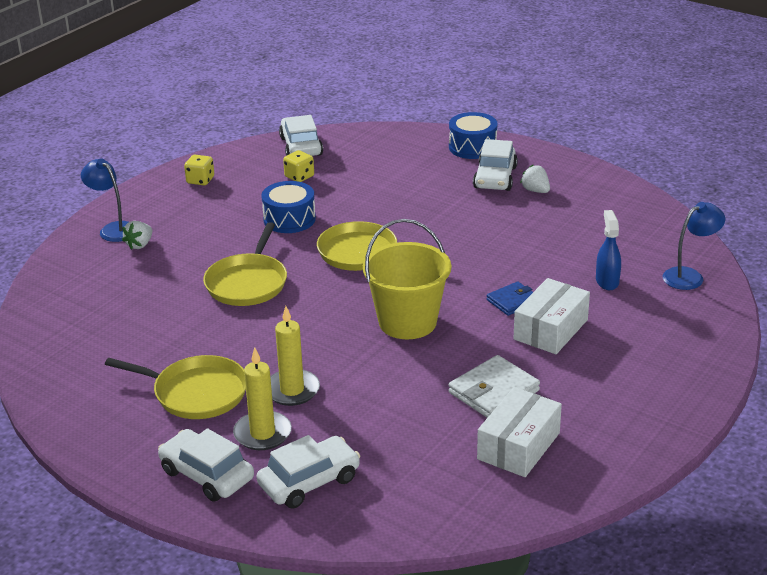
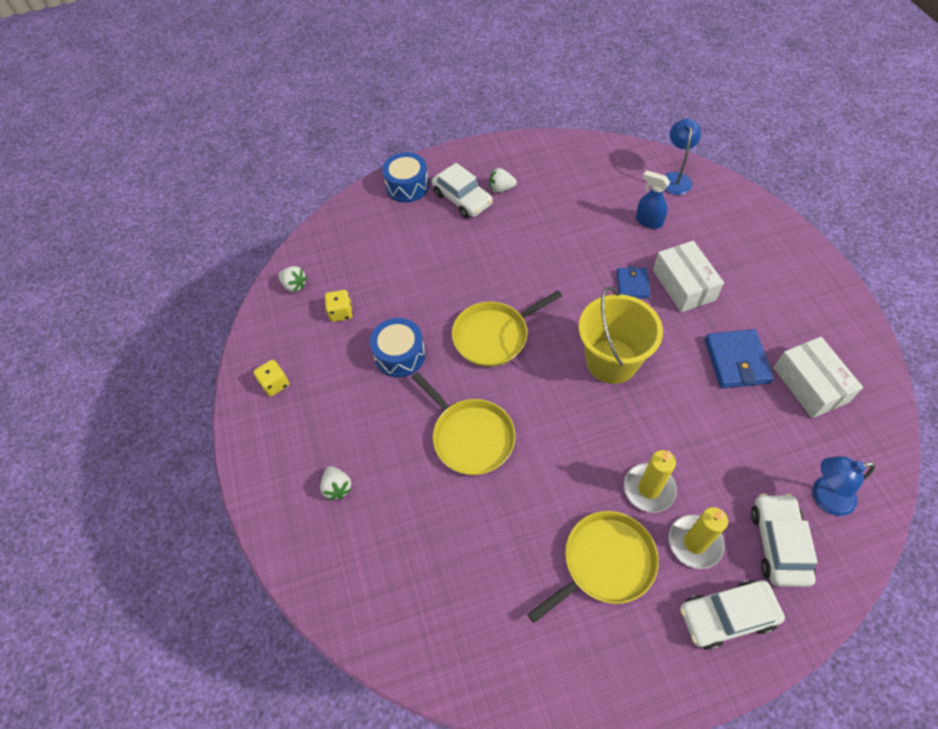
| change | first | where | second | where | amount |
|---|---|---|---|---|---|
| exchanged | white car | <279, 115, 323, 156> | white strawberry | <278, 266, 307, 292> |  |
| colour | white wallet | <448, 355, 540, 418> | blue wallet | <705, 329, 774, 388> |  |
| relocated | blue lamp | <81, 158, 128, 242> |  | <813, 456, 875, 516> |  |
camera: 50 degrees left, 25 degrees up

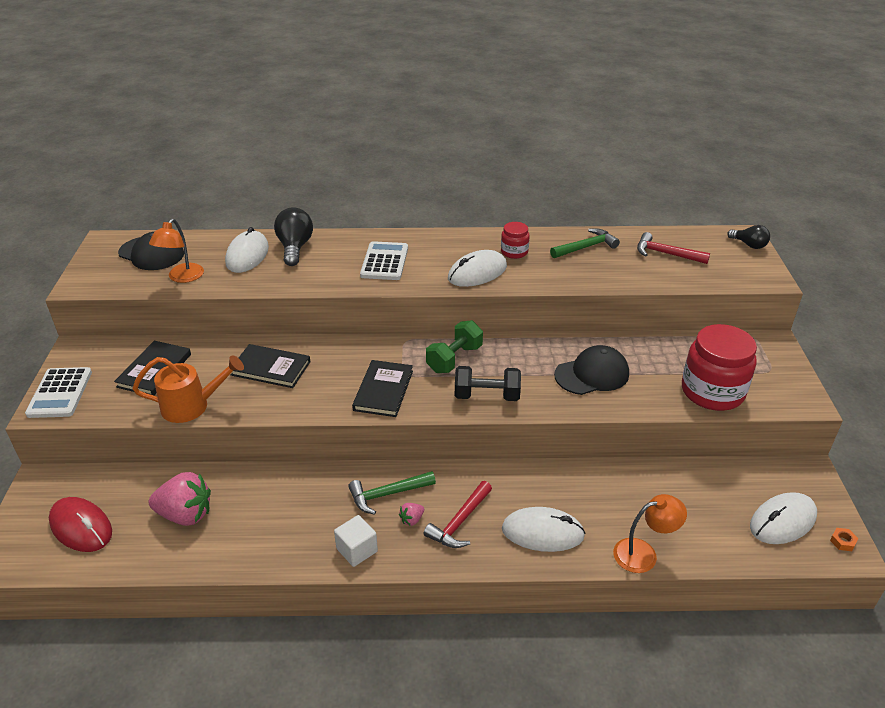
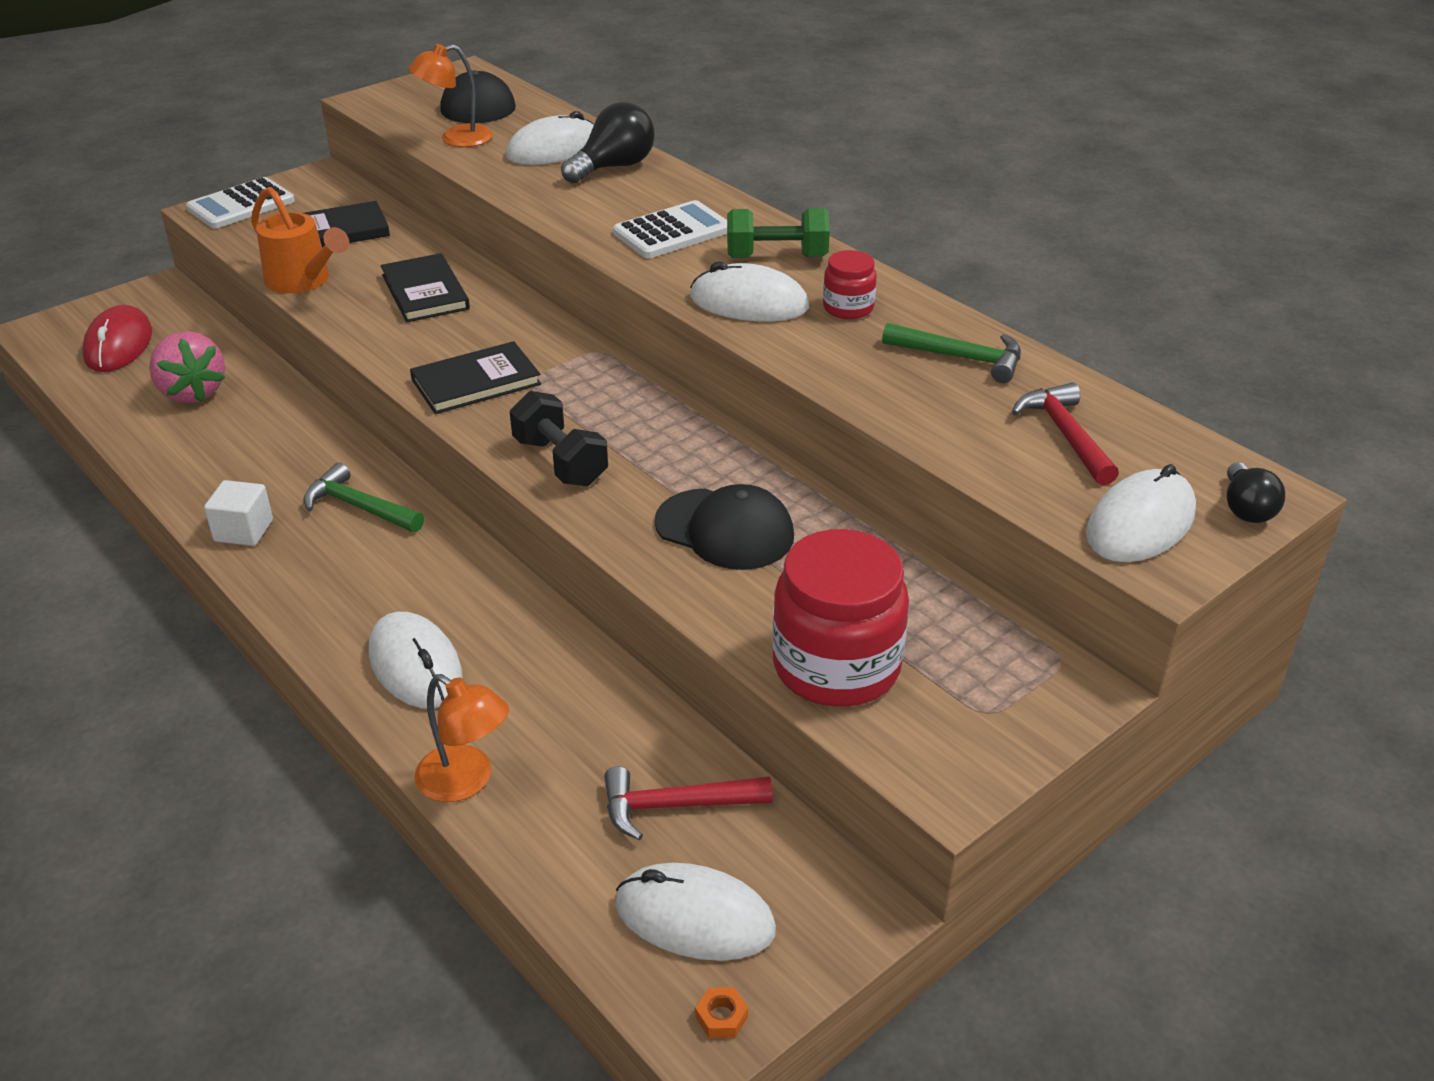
| change | first | where | second | where | amount |
|---|---|---|---|---|---|
| relocated | red hammer | <424, 481, 492, 548> |  | <604, 766, 772, 840> |  |
| relocated | green dumbbell | <426, 320, 483, 373> |  | <727, 208, 830, 258> |  |
| appeared |  |  | white mouse | <1086, 464, 1196, 562> |  |
| missing | pink strawberry | <399, 503, 424, 526> |  |  |  |
camera: 50 degrees right, 0 degrees up

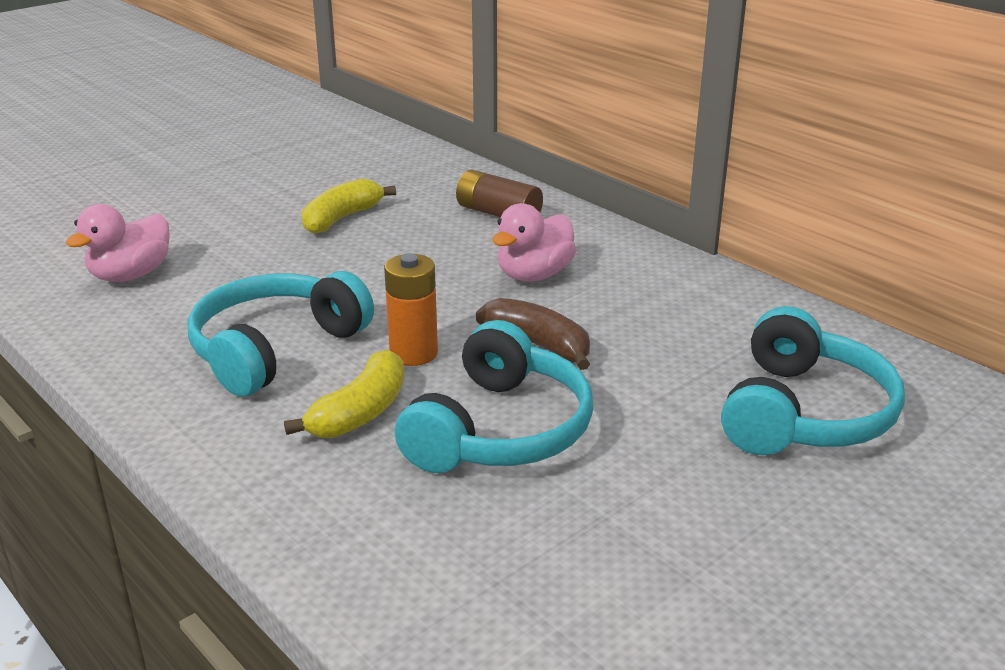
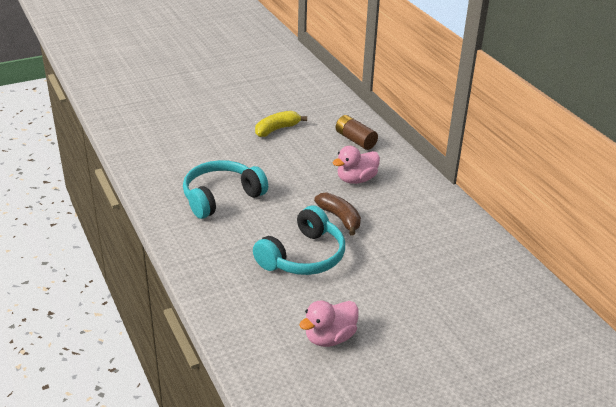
| change | first | where | second | where | amount |
|---|---|---|---|---|---|
| relocated | pink duck | <66, 204, 170, 282> |  | <299, 300, 359, 347> |  |
| missing | yellow banana | <284, 349, 404, 438> |  |  |  |
| missing | orange battery | <384, 254, 438, 366> |  |  |  |
| missing | turquoise headphones | <721, 306, 905, 455> |  |  |  |
camera: 15 degrees right, 5 degrees up

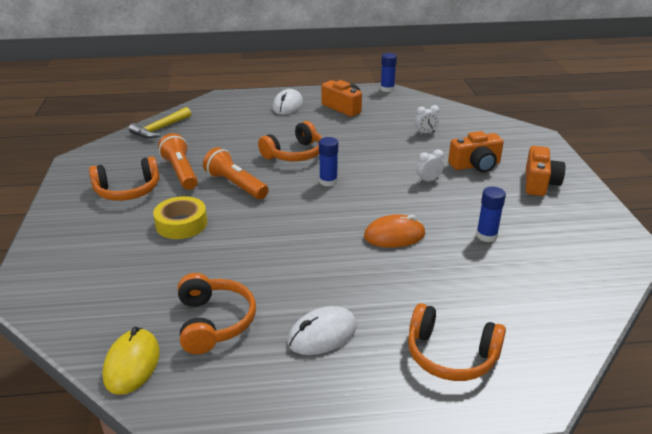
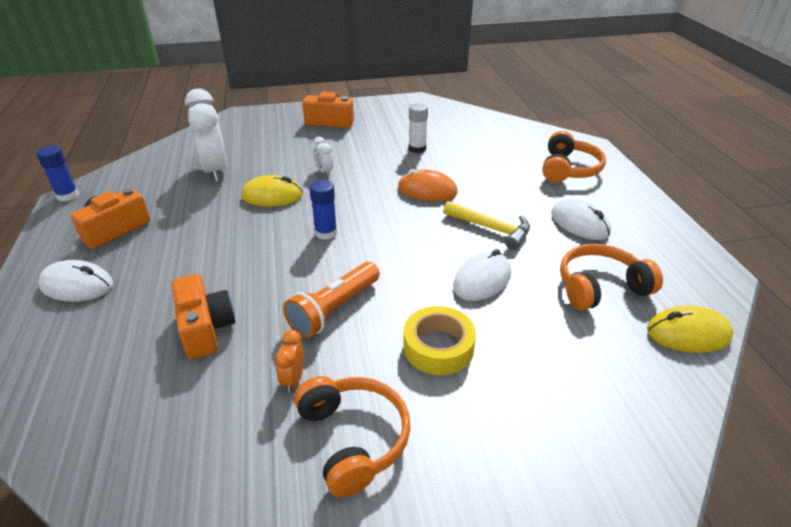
| change | first | where | second | where | amount |
|---|---|---|---|---|---|
| relocated | orange camera | <448, 131, 504, 173> |  | <172, 274, 235, 359> |  |
| size | white clock | <415, 105, 439, 134> |  | <185, 89, 227, 182> | x2.25 |
| appeared |  |  | yellow mouse | <242, 175, 303, 207> |  |
| exchanged | orange flashlight | <158, 133, 198, 190> | orange clock | <275, 330, 304, 393> |  |
| spun | orange mouse | <364, 214, 425, 248> |  | <398, 169, 458, 201> | 60 degrees counterclockwise |
| colour | blue glue stick | <476, 187, 506, 242> | white glue stick | <408, 103, 428, 153> |  |
| relocated | yellow hammer | <129, 107, 191, 138> |  | <443, 201, 530, 249> |  |
| appeared |  |  | white mouse | <453, 249, 511, 301> |  |
| missing | orange headphones | <258, 121, 322, 161> |  |  |  |
camera: 95 degrees left, 5 degrees up

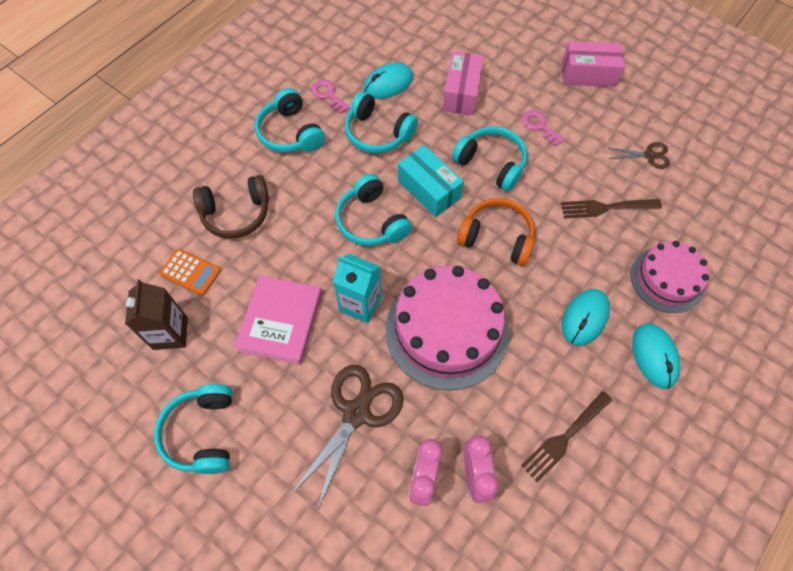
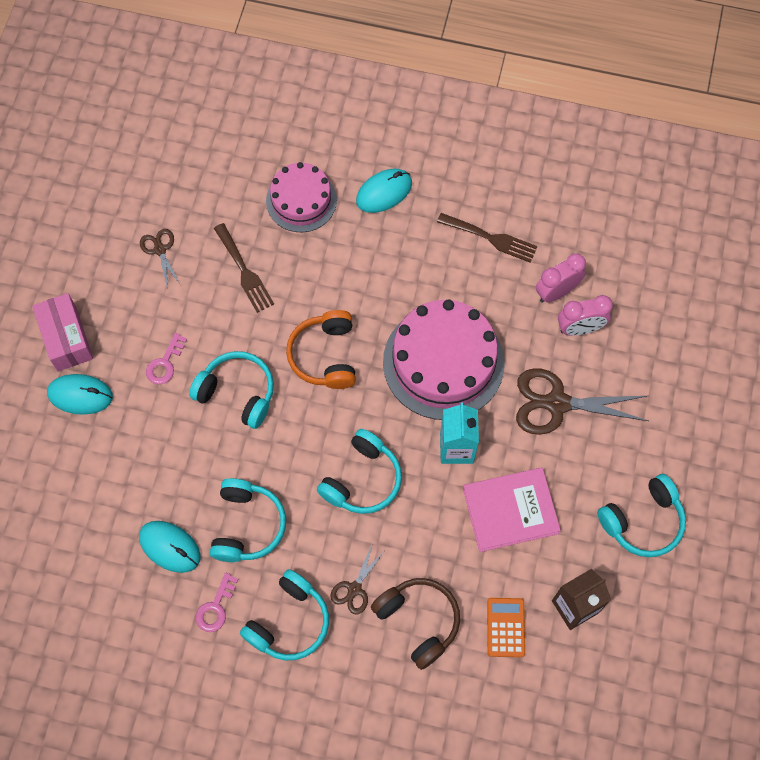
| change | first | where | second | where | amount |
|---|---|---|---|---|---|
| relocated | turquoise mouse | <562, 289, 610, 346> |  | <47, 374, 113, 415> |  |
| spun | turquoise headphones | <452, 126, 528, 192> |  | <189, 351, 274, 429> | 105 degrees clockwise |
| appeared |  |  | brown scissors | <330, 545, 386, 615> |  |
| missing | turquoise box | <398, 145, 464, 217> |  |  |  |
| missing | pink box | <443, 51, 484, 115> |  |  |  |
camera: 115 degrees left, 5 degrees up

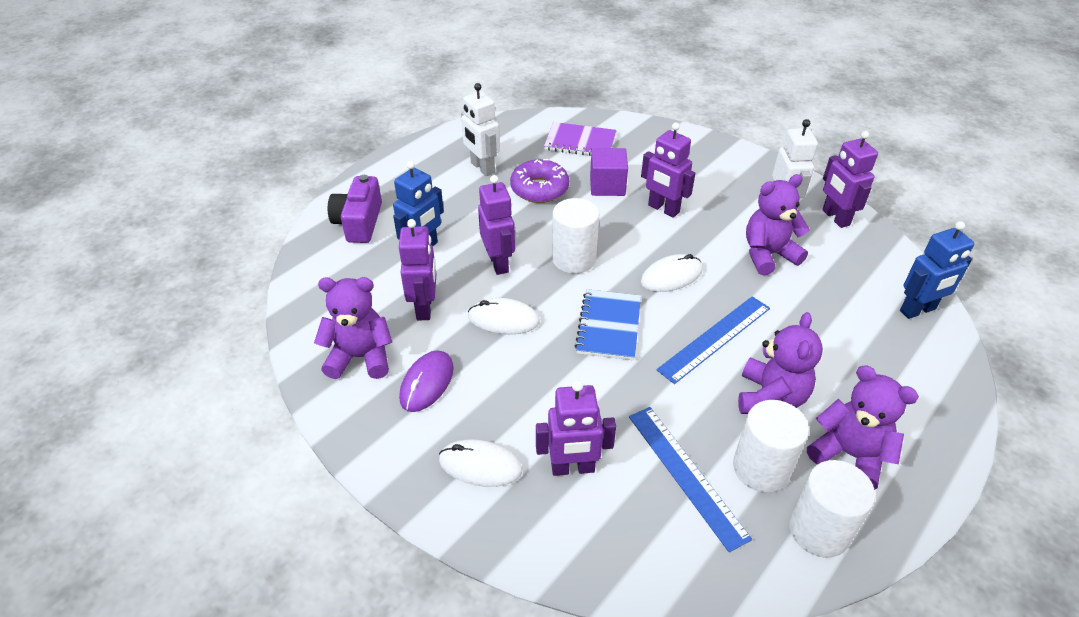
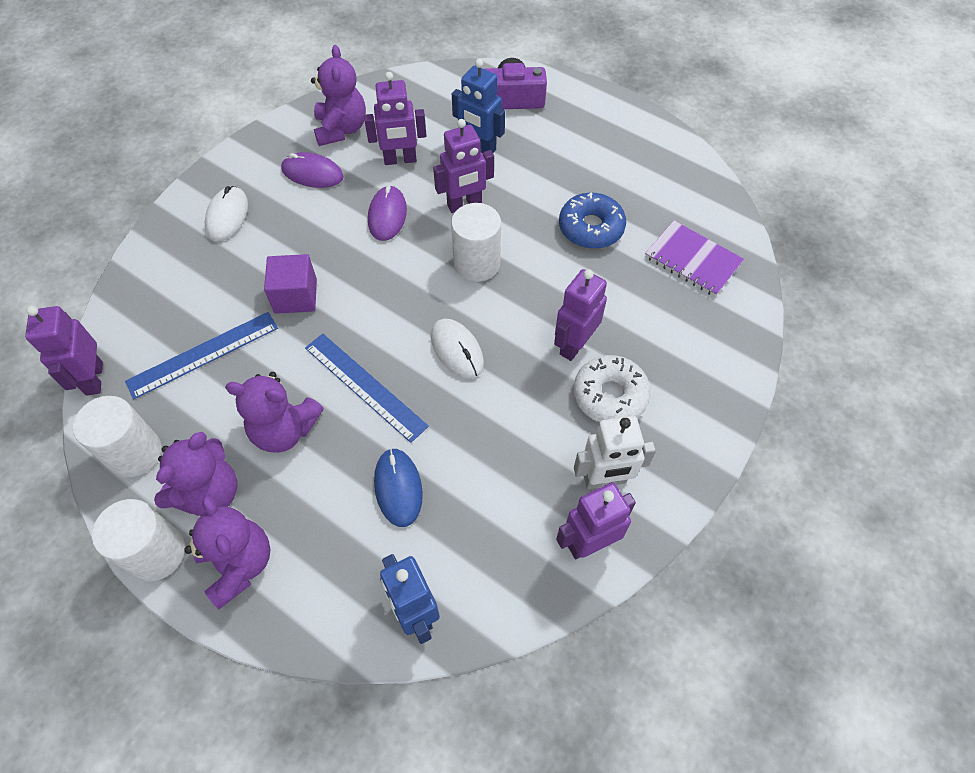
| change | first | where | second | where | amount |
|---|---|---|---|---|---|
| relocated | purple robot | <536, 380, 616, 476> |  | <25, 306, 103, 396> |  |
| relocated | white cylinder | <733, 400, 809, 493> |  | <92, 499, 185, 581> |  |
| relocated | purple teddy bear | <746, 174, 810, 275> |  | <184, 496, 271, 609> |  |
| relocated | purple cube | <590, 148, 628, 196> |  | <264, 254, 317, 314> |  |
| colour | white mouse | <468, 298, 540, 334> | purple mouse | <368, 185, 407, 241> |  |
| appeared |  |  | blue mouse | <374, 448, 423, 527> |  |
| colour | purple donut | <510, 159, 569, 203> | blue donut | <559, 192, 626, 249> |  |
| appeared |  |  | white donut | <574, 355, 651, 422> |  |
| spun | purple notebook | <544, 122, 617, 156> |  | <645, 221, 744, 297> | 60 degrees counterclockwise |
| missing | white robot | <461, 83, 500, 176> |  |  |  |
| missing | blue notebook | <575, 289, 641, 360> |  |  |  |
camera: 85 degrees right, 15 degrees up

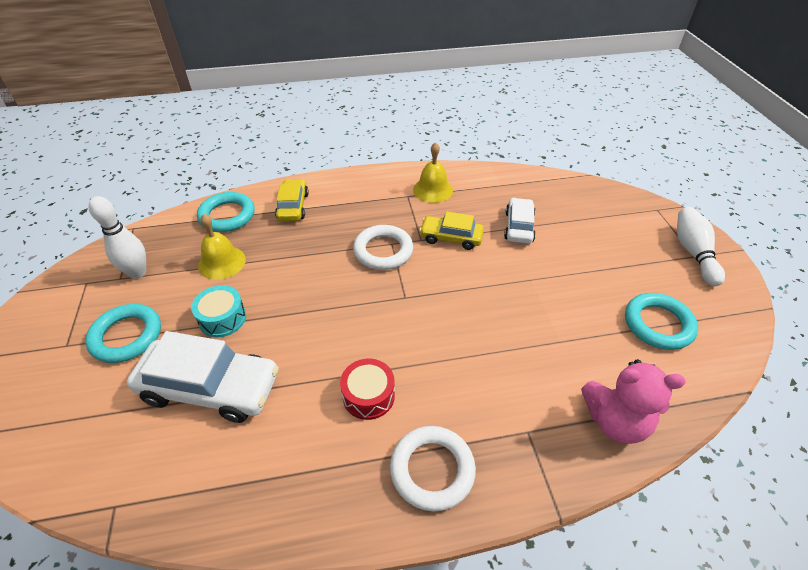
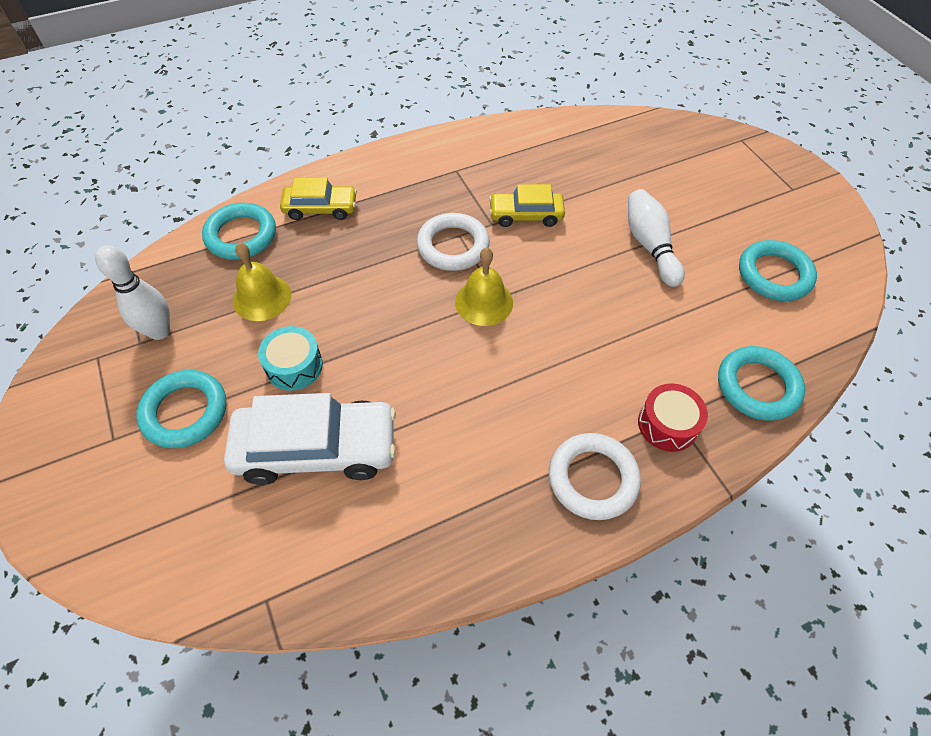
| change | first | where | second | where | amount |
|---|---|---|---|---|---|
| spun | yellow car | <275, 179, 309, 221> |  | <280, 178, 357, 220> | 105 degrees clockwise |
| relocated | yellow bell | <413, 142, 453, 203> |  | <455, 248, 513, 326> |  |
| relocated | white bowling pin | <677, 207, 725, 286> |  | <628, 189, 685, 287> |  |
| relocated | red drum | <340, 359, 395, 420> |  | <638, 383, 708, 452> |  |
| exchanged | pink teddy bear | <581, 359, 686, 444> | turquoise ring | <718, 346, 805, 421> |  |
| missing | white car | <504, 198, 536, 244> |  |  |  |
camera: 15 degrees left, 10 degrees up

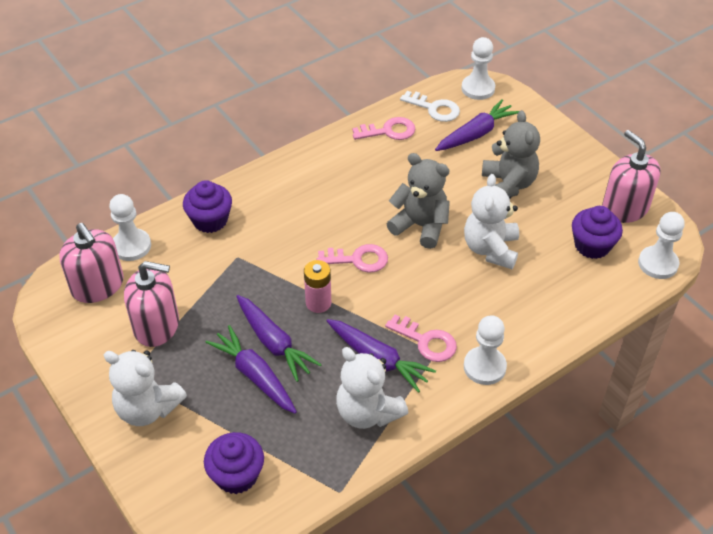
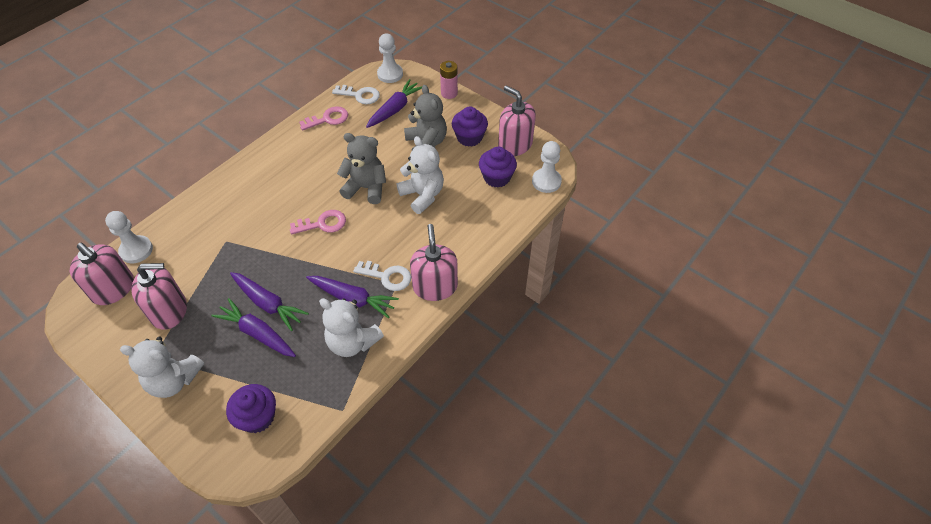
| change | first | where | second | where | amount |
|---|---|---|---|---|---|
| colour | pink key | <385, 315, 457, 362> | white key | <353, 261, 411, 291> |  |
| spun | white teddy bear | <464, 174, 519, 269> |  | <397, 136, 444, 214> | 150 degrees clockwise |
| exchanged | white pawn | <464, 315, 507, 385> | pink soap dispenser | <410, 224, 458, 301> |  |
| relocated | pink battery | <304, 260, 331, 313> |  | <440, 61, 458, 99> |  |
| relocated | purple cupcake | <183, 180, 232, 233> |  | <452, 106, 488, 147> |  |
camera: 15 degrees left, 5 degrees up

